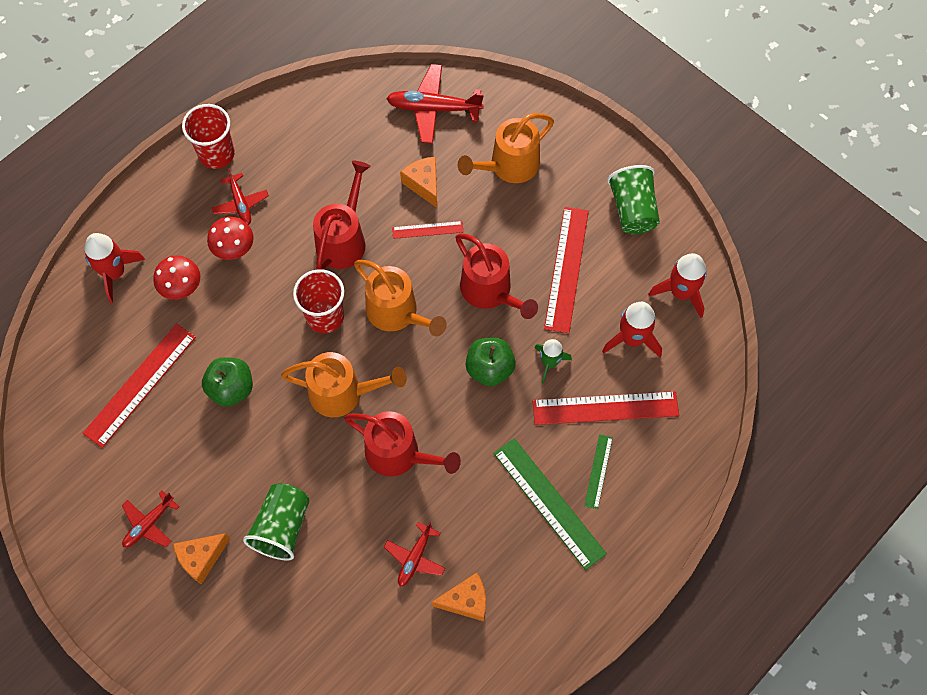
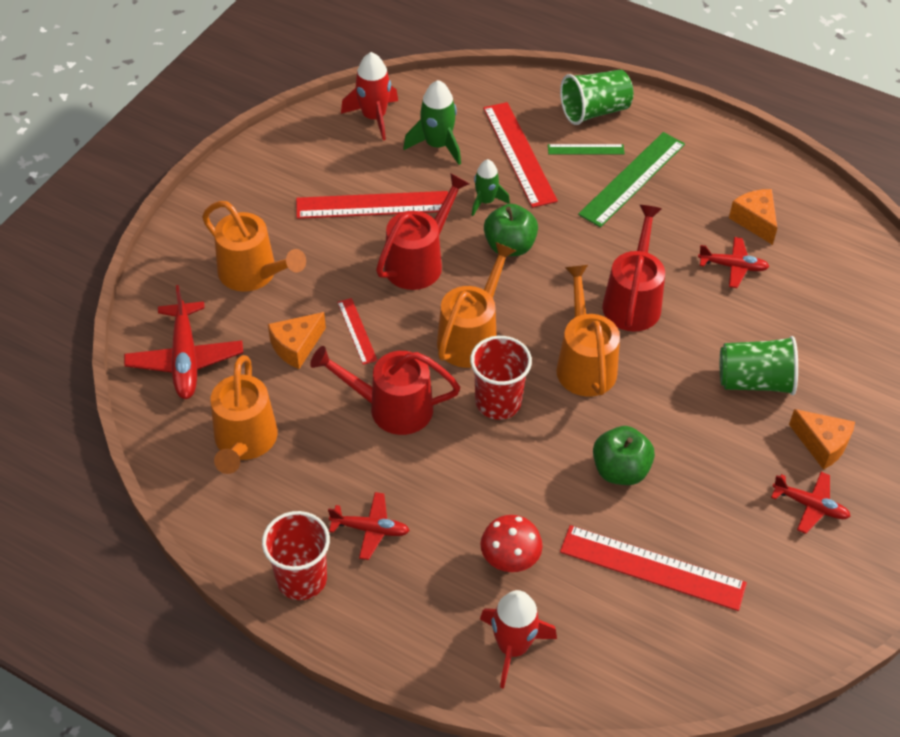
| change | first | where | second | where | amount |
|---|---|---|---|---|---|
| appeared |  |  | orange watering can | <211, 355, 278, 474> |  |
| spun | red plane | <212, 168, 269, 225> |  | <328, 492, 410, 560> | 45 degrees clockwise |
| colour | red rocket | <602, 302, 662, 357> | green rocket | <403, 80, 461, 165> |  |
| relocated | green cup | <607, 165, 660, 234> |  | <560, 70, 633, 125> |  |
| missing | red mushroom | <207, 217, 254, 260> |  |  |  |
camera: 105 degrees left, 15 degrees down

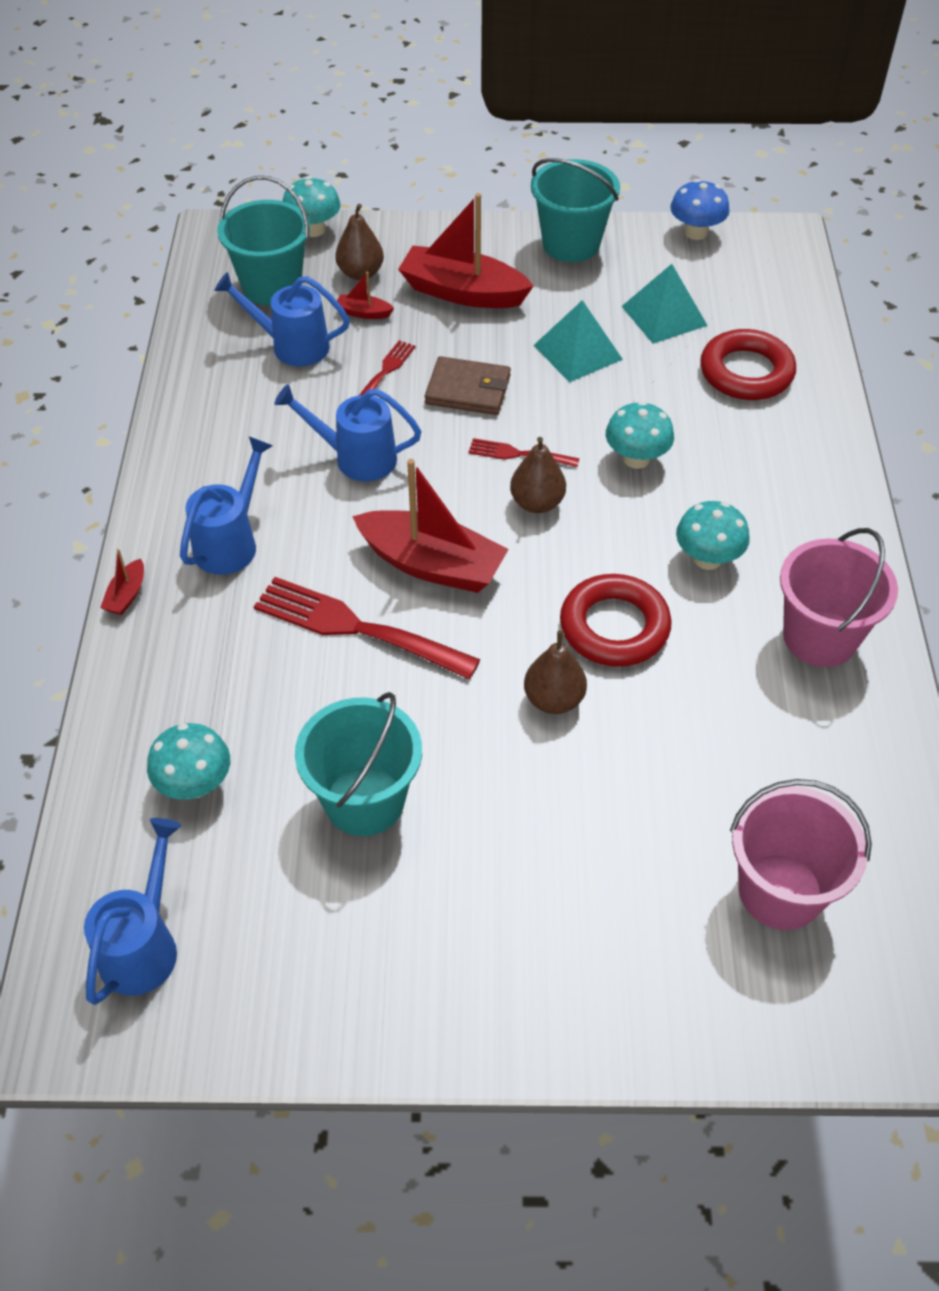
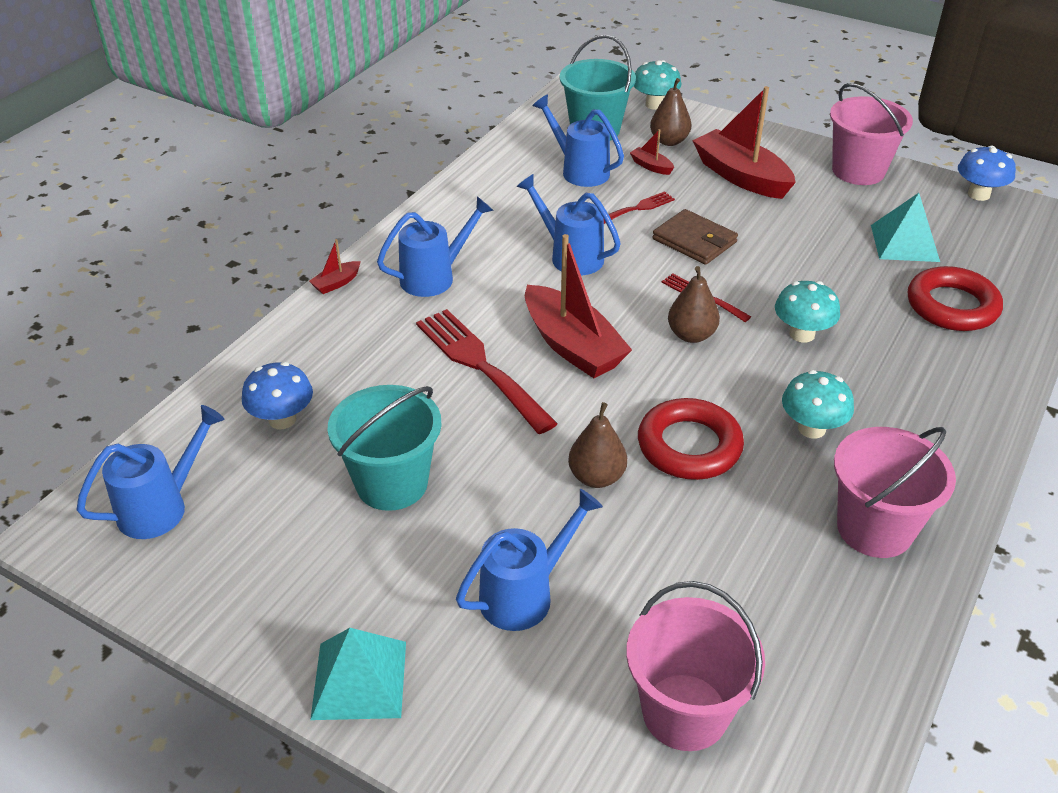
| change | first | where | second | where | amount |
|---|---|---|---|---|---|
| colour | turquoise mushroom | <147, 723, 230, 800> | blue mushroom | <242, 362, 313, 429> |  |
| relocated | turquoise pyramid | <534, 300, 623, 382> |  | <310, 628, 406, 720> |  |
| appeared |  |  | blue watering can | <456, 489, 603, 631> |  |
| colour | turquoise bucket | <531, 158, 620, 262> | pink bucket | <830, 83, 913, 185> |  |
camera: 30 degrees right, 10 degrees down

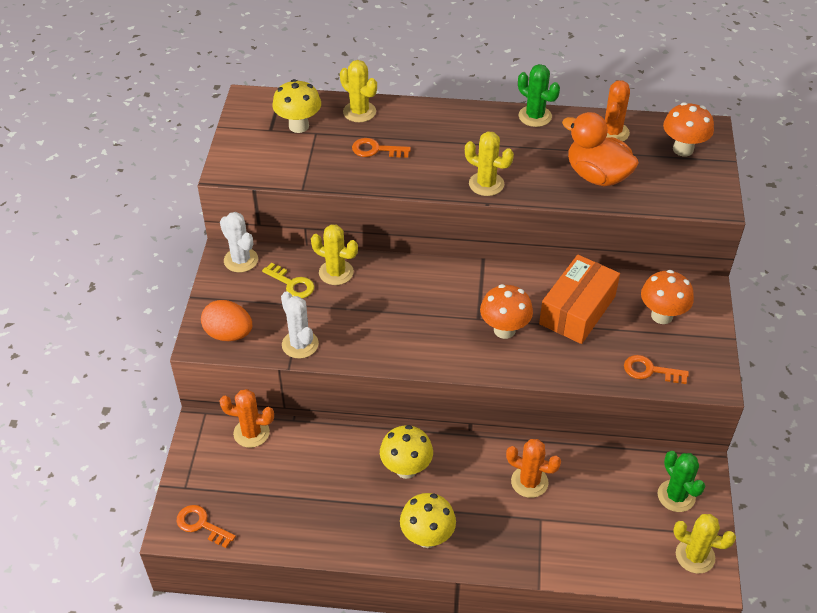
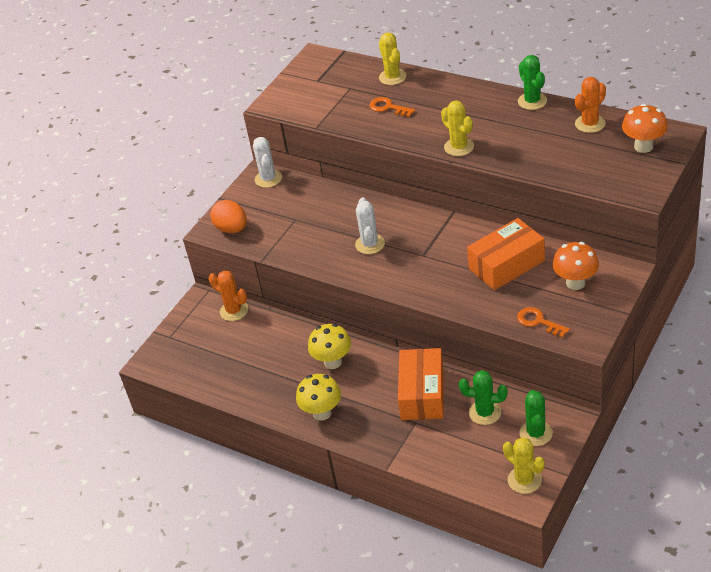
| change | first | where | second | where | amount |
|---|---|---|---|---|---|
| relocated | white cactus | <281, 291, 319, 359> |  | <355, 197, 385, 254> |  |
| exchanged | orange cactus | <506, 439, 561, 498> | orange box | <398, 348, 444, 420> |  |
| appeared |  |  | green cactus | <459, 370, 507, 425> |  |
| missing | orange key | <176, 505, 236, 548> |  |  |  |
| missing | yellow key | <262, 263, 314, 298> |  |  |  |
| missing | yellow mushroom | <272, 79, 321, 133> |  |  |  |
| missing | yellow cactus | <311, 224, 358, 285> |  |  |  |
| missing | orange mushroom | <480, 284, 533, 339> |  |  |  |
| missing | orange duck | <562, 112, 639, 186> |  |  |  |
camera: 30 degrees right, 5 degrees down

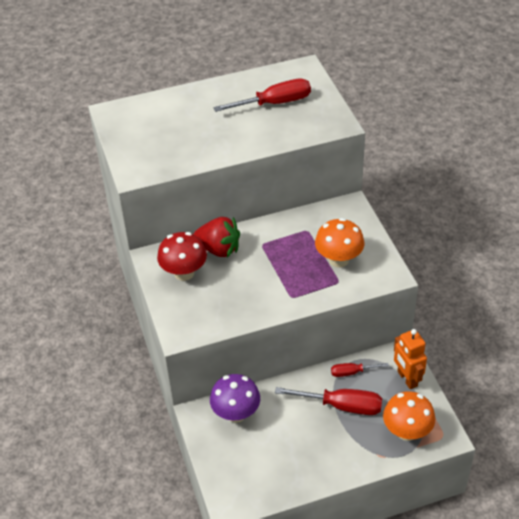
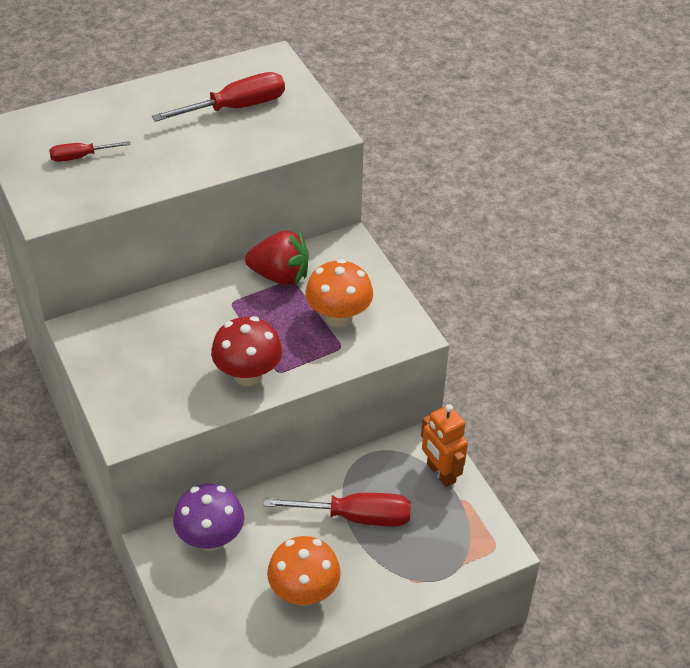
| change | first | where | second | where | amount |
|---|---|---|---|---|---|
| relocated | red screwdriver | <331, 363, 389, 377> |  | <49, 141, 131, 162> |  |
| relocated | red mushroom | <157, 232, 207, 281> |  | <211, 316, 282, 386> |  |
| relocated | red strawberry | <193, 217, 240, 258> |  | <245, 230, 309, 285> |  |
| relocated | orange mushroom | <383, 391, 435, 441> |  | <267, 536, 341, 606> |  |
camera: 10 degrees left, 0 degrees up

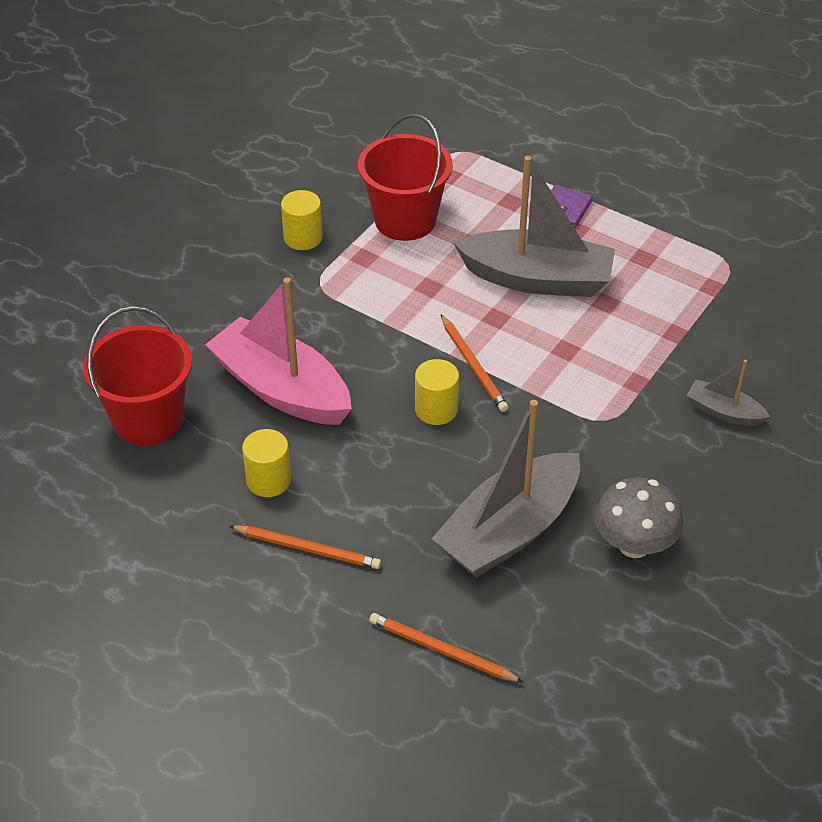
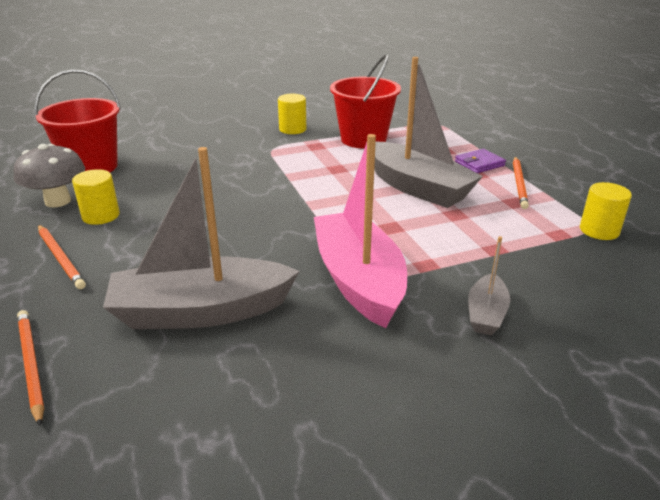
| change | first | where | second | where | amount |
|---|---|---|---|---|---|
| relocated | grey mushroom | <595, 477, 683, 558> |  | <13, 144, 85, 207> |  |
| relocated | pink boat | <205, 277, 352, 425> |  | <314, 134, 407, 328> |  |
| spun | grey boat | <686, 360, 770, 426> |  | <468, 236, 510, 335> | 135 degrees counterclockwise |
| relocated | orange pencil | <441, 315, 508, 412> |  | <513, 157, 529, 209> |  |
| relocated | yellow cylinder | <415, 359, 459, 425> |  | <580, 182, 632, 240> |  |
camera: 35 degrees right, 15 degrees down

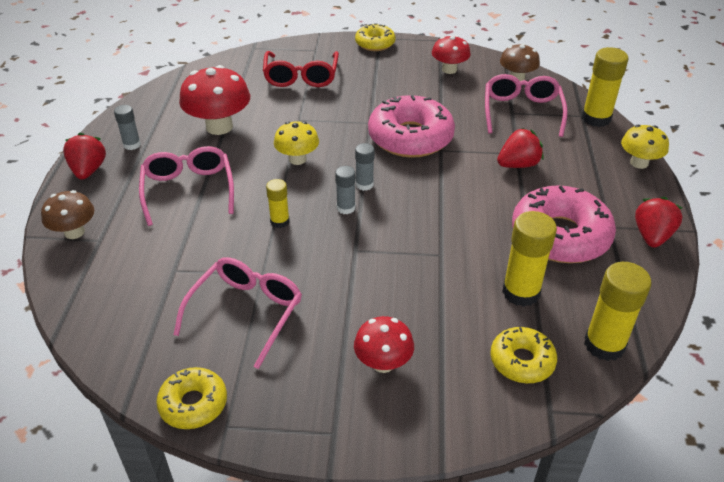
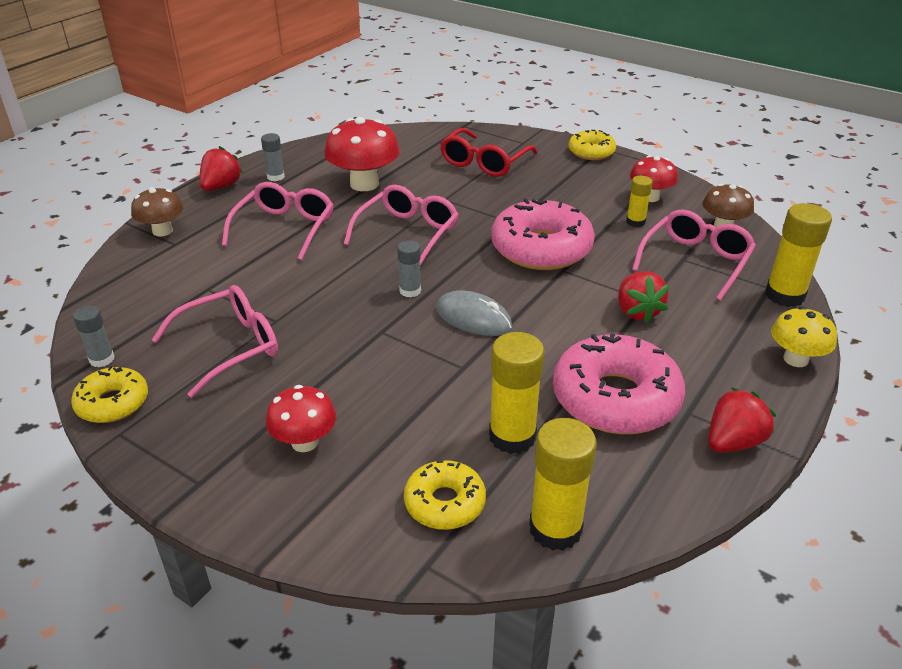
| change | first | where | second | where | amount |
|---|---|---|---|---|---|
| relocated | grey glue stick | <355, 143, 375, 191> |  | <73, 306, 114, 367> |  |
| exchanged | yellow mushroom | <274, 121, 319, 165> | pink glasses | <344, 185, 459, 266> |  |
| appeared |  |  | grey mouse | <436, 290, 512, 336> |  |
| spun | red strawberry | <497, 128, 544, 168> |  | <618, 271, 669, 323> | 75 degrees clockwise |
| relocated | yellow glue stick | <266, 179, 290, 228> |  | <626, 176, 653, 227> |  |
camera: 30 degrees right, 5 degrees down

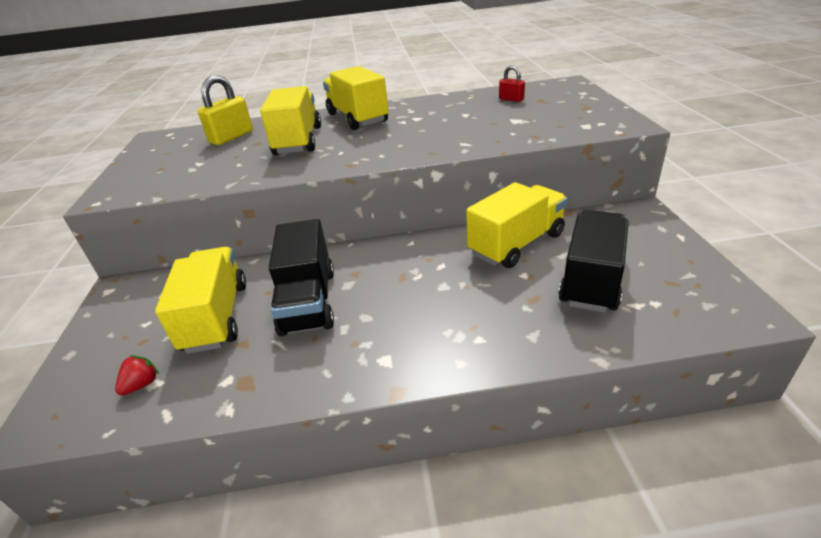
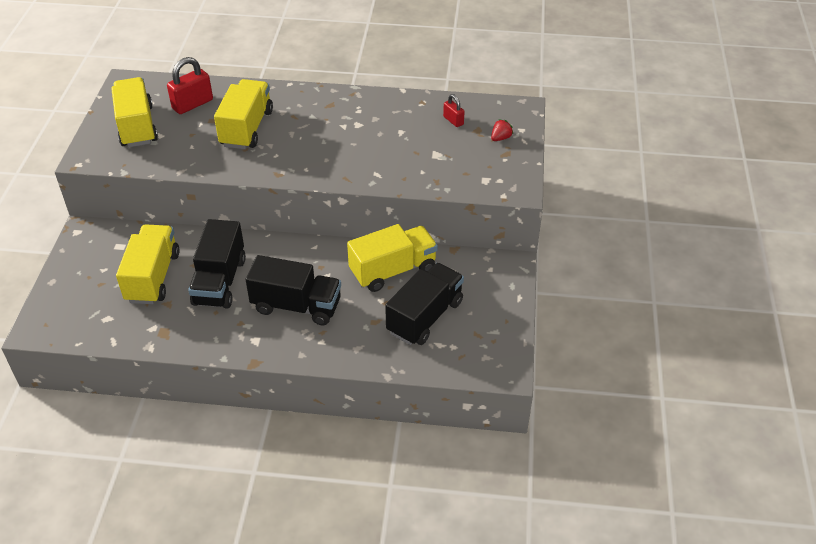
| change | first | where | second | where | amount |
|---|---|---|---|---|---|
| relocated | yellow truck | <323, 66, 389, 130> |  | <111, 77, 158, 147> |  |
| colour | yellow padlock | <198, 75, 253, 145> | red padlock | <167, 57, 213, 114> |  |
| appeared |  |  | black truck | <245, 255, 341, 326> |  |
| relocated | red strawberry | <115, 355, 159, 396> |  | <491, 119, 513, 141> |  |
camera: 10 degrees right, 10 degrees up

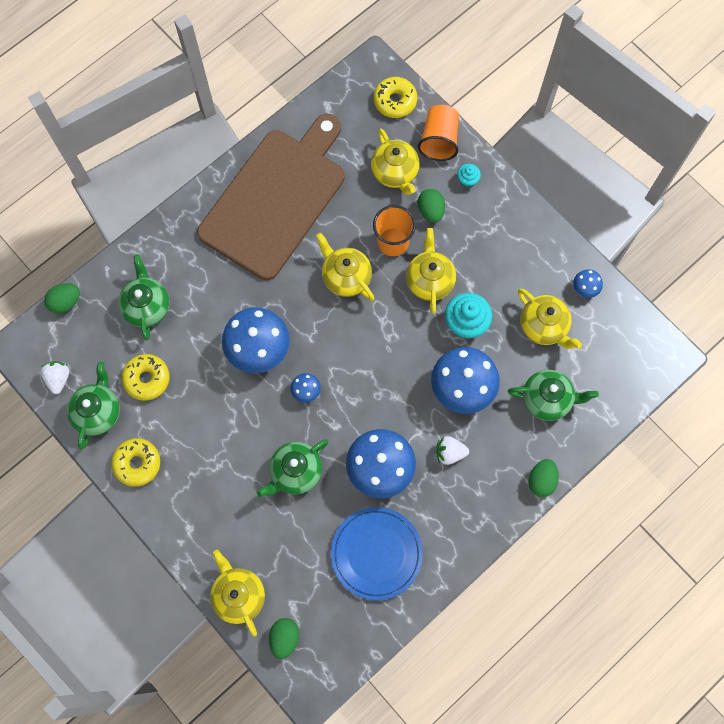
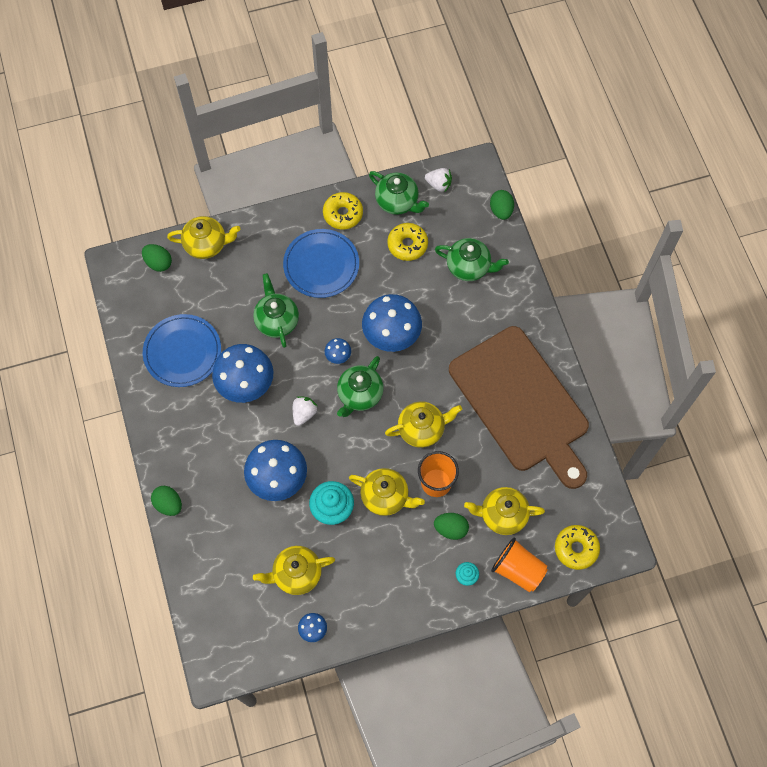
| change | first | where | second | where | amount |
|---|---|---|---|---|---|
| appeared |  |  | blue plate | <283, 229, 359, 298> |  |
| relocated | white strawberry | <436, 436, 469, 465> |  | <293, 396, 318, 426> |  |
| relocated | green teapot | <508, 370, 599, 421> |  | <337, 356, 384, 417> |  |
camera: 115 degrees right, 5 degrees down

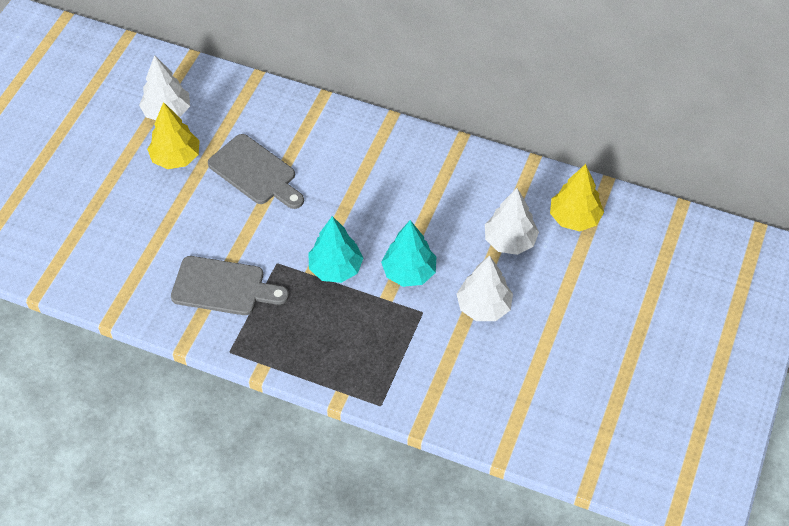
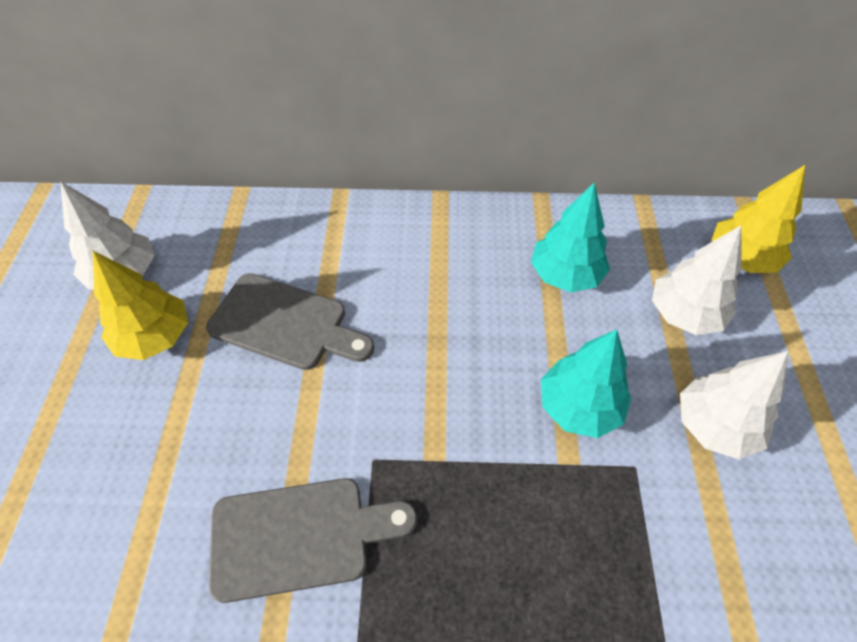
| change | first | where | second | where | amount |
|---|---|---|---|---|---|
| relocated | turquoise tree | <308, 216, 363, 283> |  | <531, 182, 610, 292> |  |
camera: 20 degrees left, 0 degrees up

